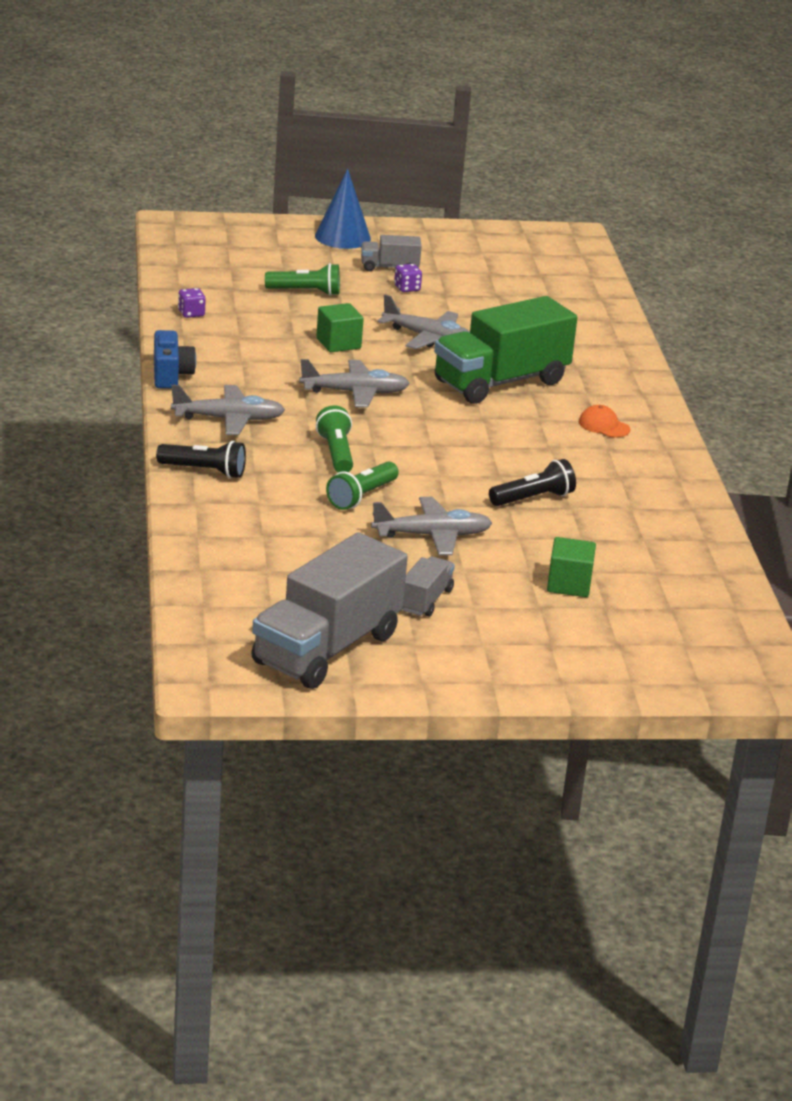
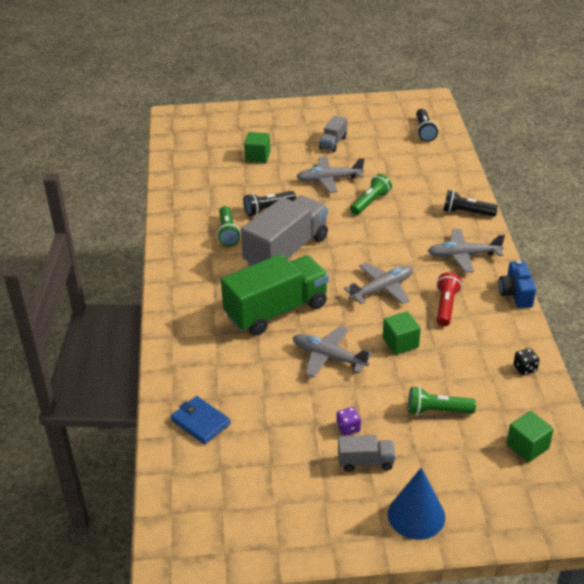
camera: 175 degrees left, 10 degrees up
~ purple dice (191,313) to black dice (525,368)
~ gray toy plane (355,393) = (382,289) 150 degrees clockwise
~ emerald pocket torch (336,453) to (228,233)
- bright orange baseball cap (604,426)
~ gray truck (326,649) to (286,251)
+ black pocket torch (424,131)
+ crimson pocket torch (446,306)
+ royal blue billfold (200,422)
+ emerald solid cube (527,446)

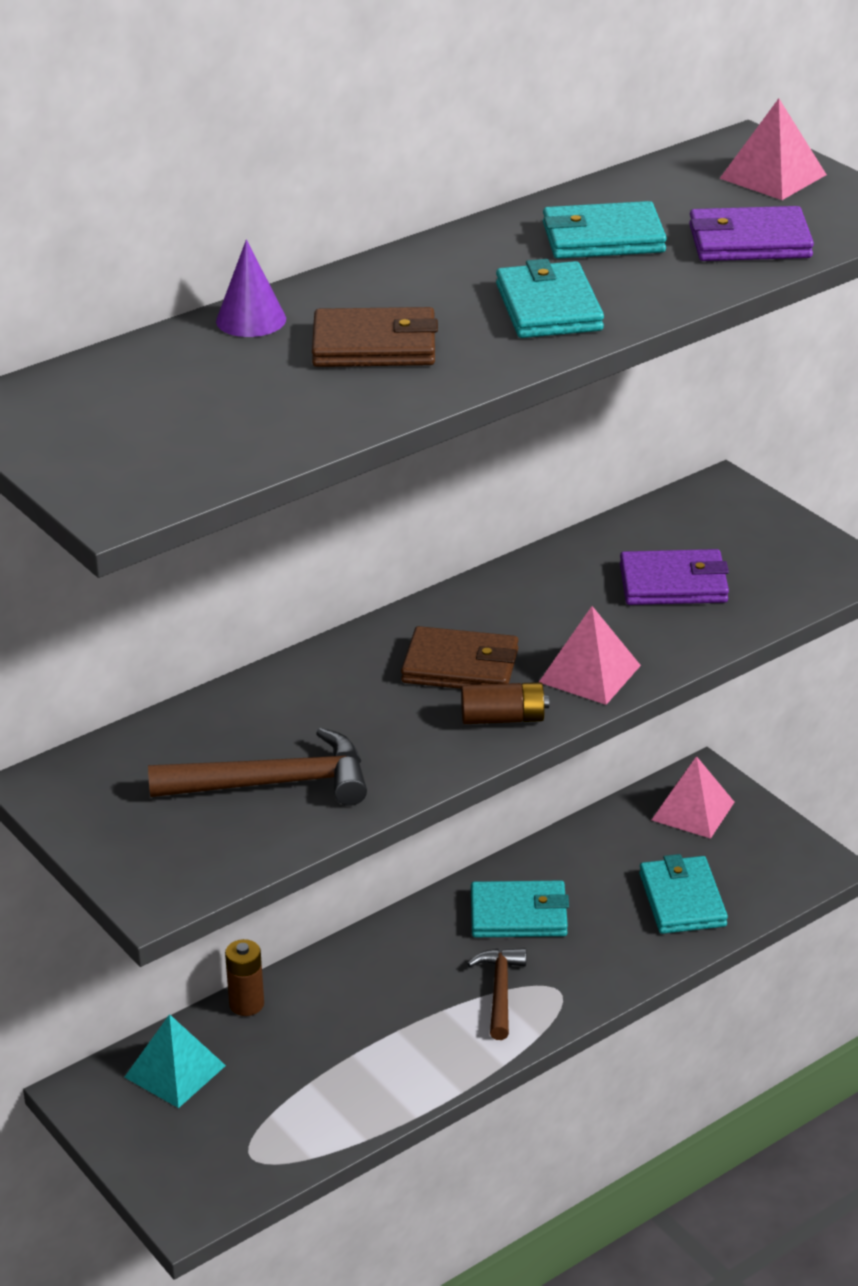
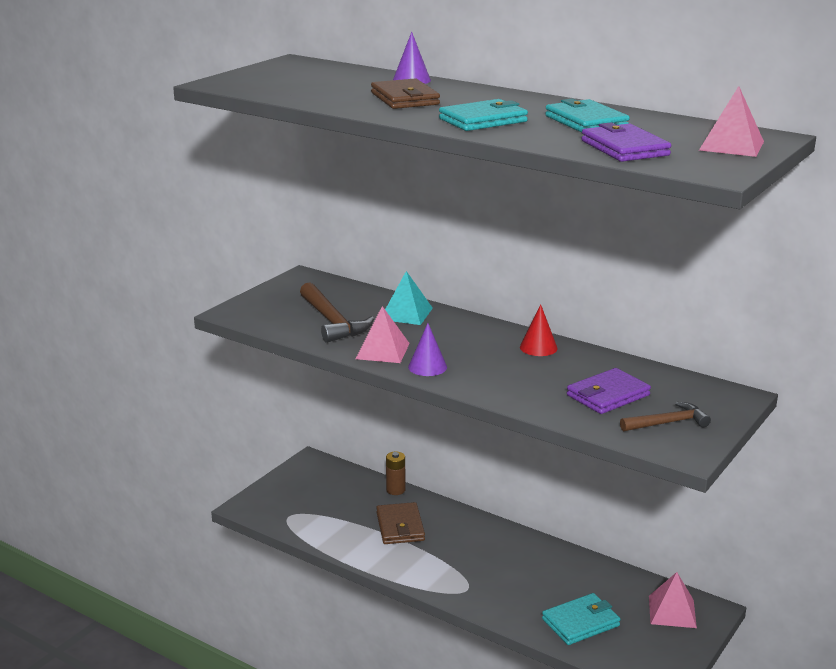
camera: 70 degrees right, 10 degrees down
~ purple billfold (673,584) = (608,395) 75 degrees clockwise
~ rosy solid pyramid (590,673) to (382,351)
~ russet billfold (460,666) to (400,527)
~ russet AA battery (503,718) to purple solid cone (427,367)
- turquoise billfold (518,914)
~ russet claw hammer (500,991) to (668,423)
~ turquoise solid pyramid (174,1071) to (406,313)
+ crimson solid cone (538,347)

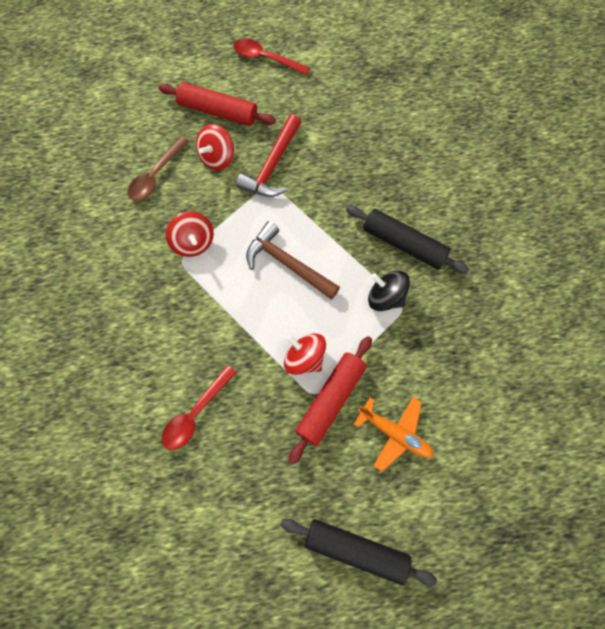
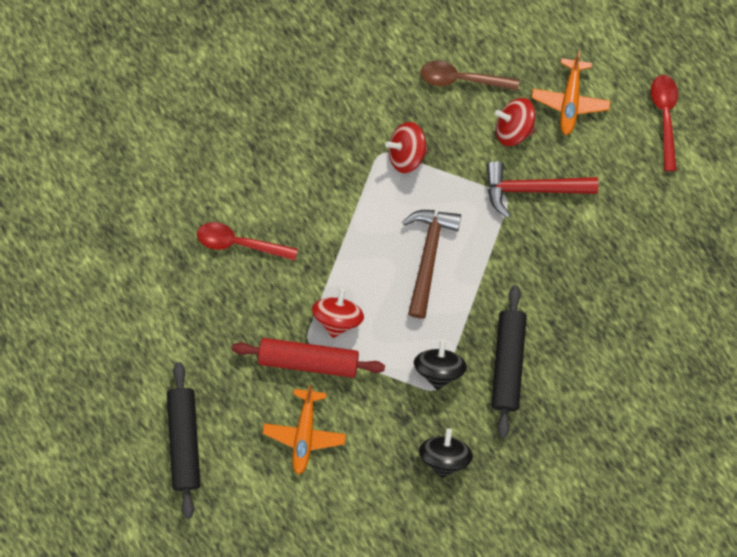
camera: 65 degrees right, 5 degrees up
~ crimson dough roller (218,111) to bright orange toy plane (569,101)
~ crimson toy top (193,242) = (406,154) 45 degrees clockwise
+ black toy top (444,456)

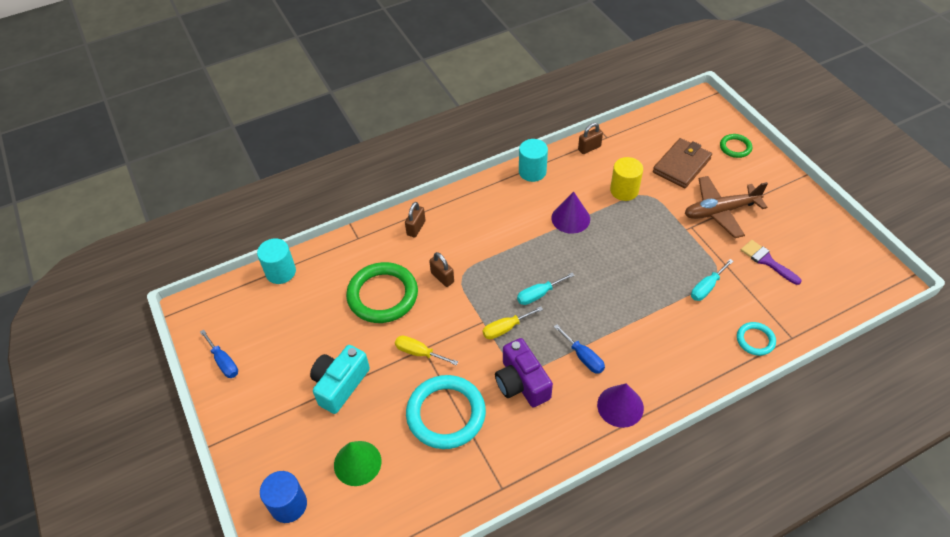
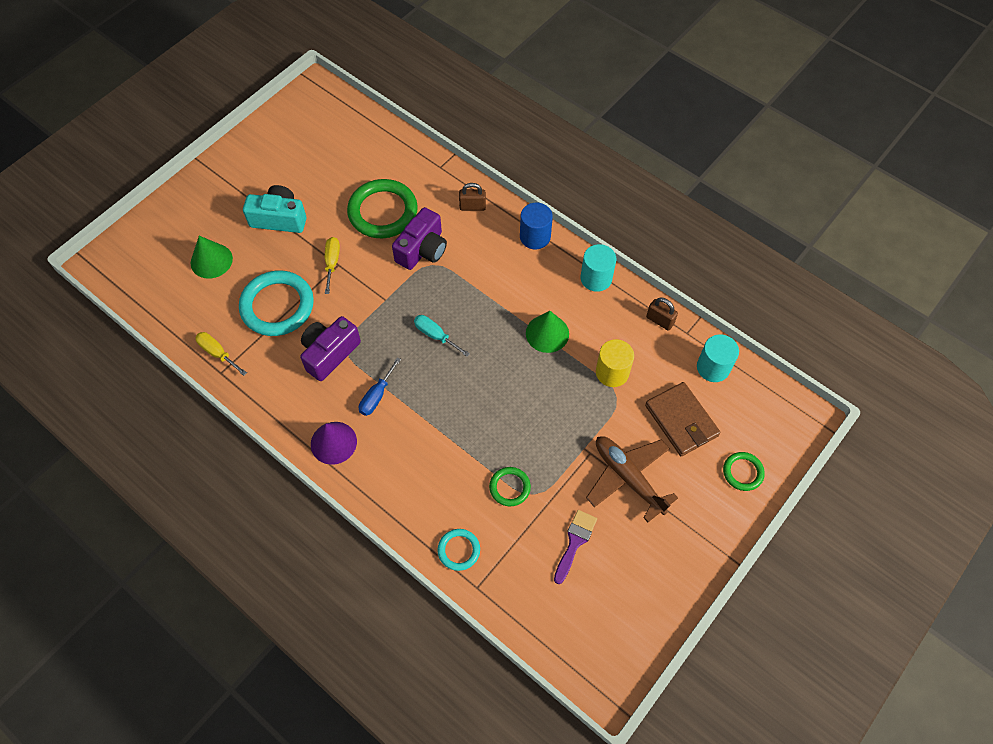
camera: 65 degrees right, 10 degrees up
~ russet billfold (682,165) = (681,421) 45 degrees clockwise
~ purple solid cone (570,218) to emerald solid cone (547,333)
~ turquoise cylinder (281,272) to (713,367)
~ russet lock (442,277) to purple photo camera (422,250)
~ turquoise screwdriver (706,287) to emerald torus (509,487)
~ golden screwdriver (505,328) to (217,353)
- royal blue screwdriver (224,362)
~ royal blue cylinder (288,505) to (535,237)

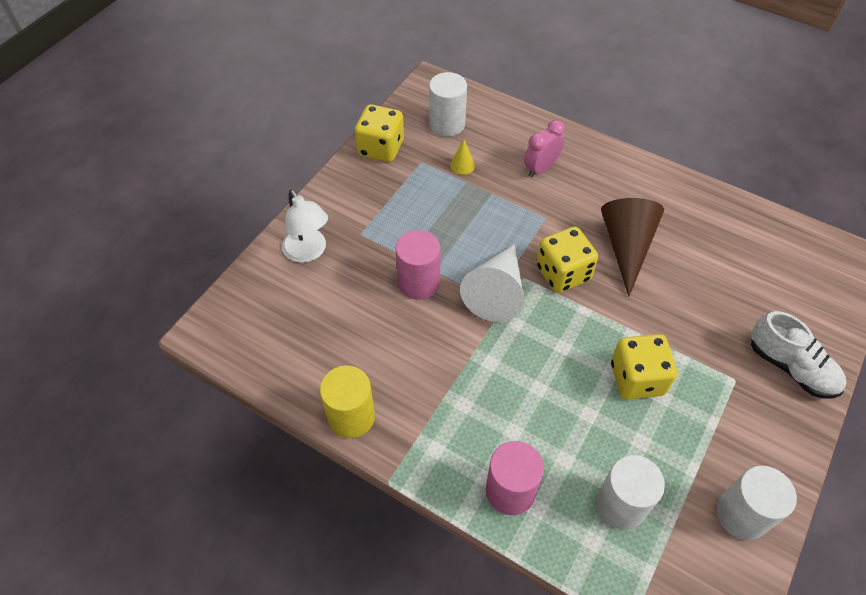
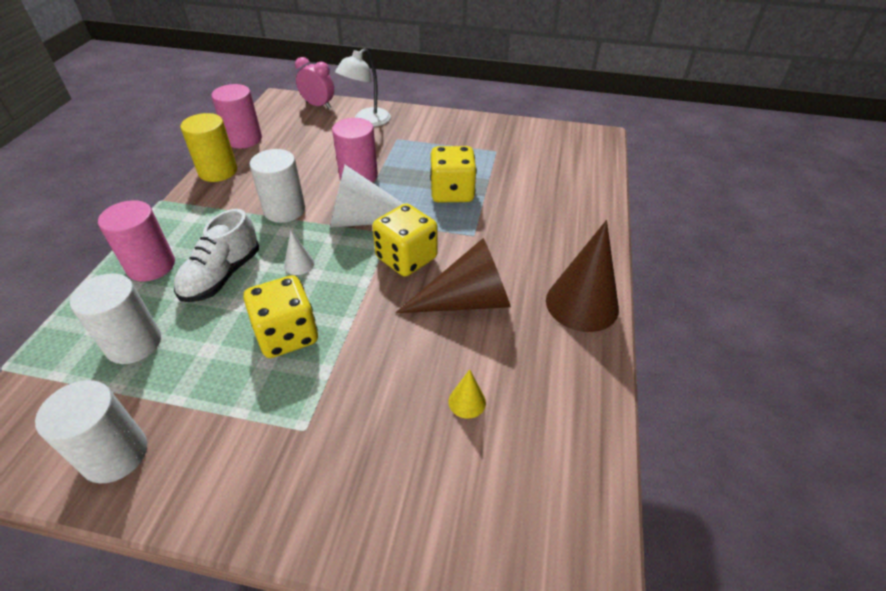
camera: 70 degrees right, 10 degrees down
~ pure white cylinder (447,124) to (284,210)
~ golden dice (381,148) to (452,192)
~ rosy clock (541,168) to (318,105)
~ golden solid cone (462,165) to (467,402)
~ pure white lace-up shoe (791,367) to (222,276)
+ rosy cylinder (244,139)
+ russet solid cone (582,304)
+ pure white solid cone (299,264)

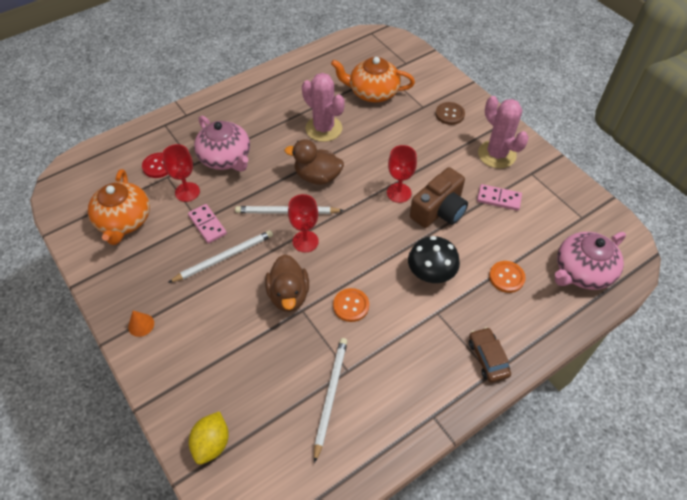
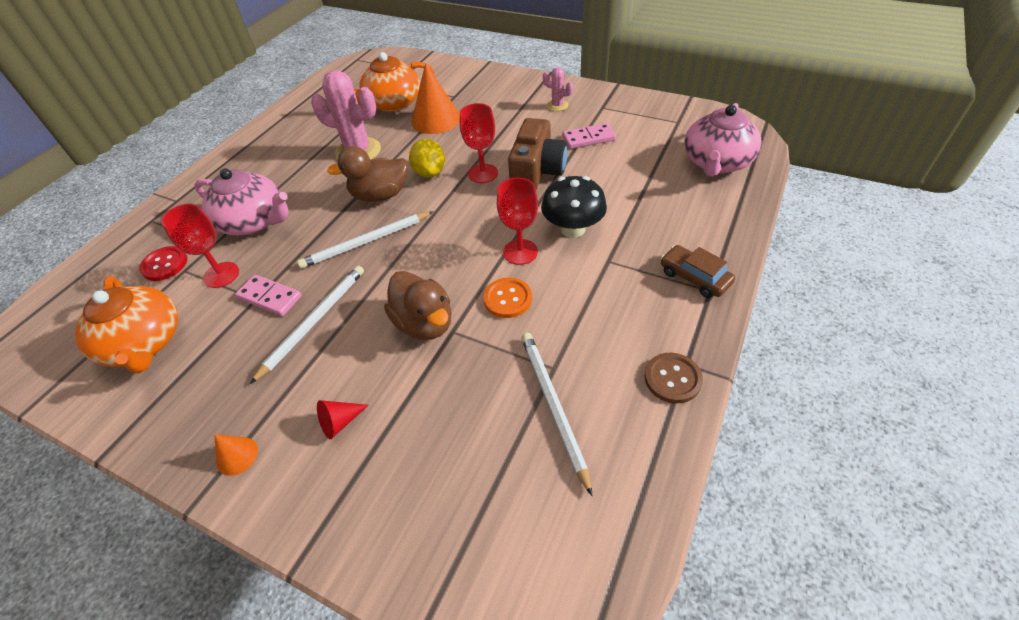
camera: 25 degrees left, 5 degrees down
~ rosy saguaro cactus (496,154) = (557,105) x0.50
~ russet sewing button (449,114) to (672,379)
~ crimson wine glass (305,241) to (520,252)
- bright orange sewing button (506,277)
~ golden citrus fruit (212,443) to (430,172)
+ bright orange solid cone (436,119)
+ crimson solid cone (340,422)

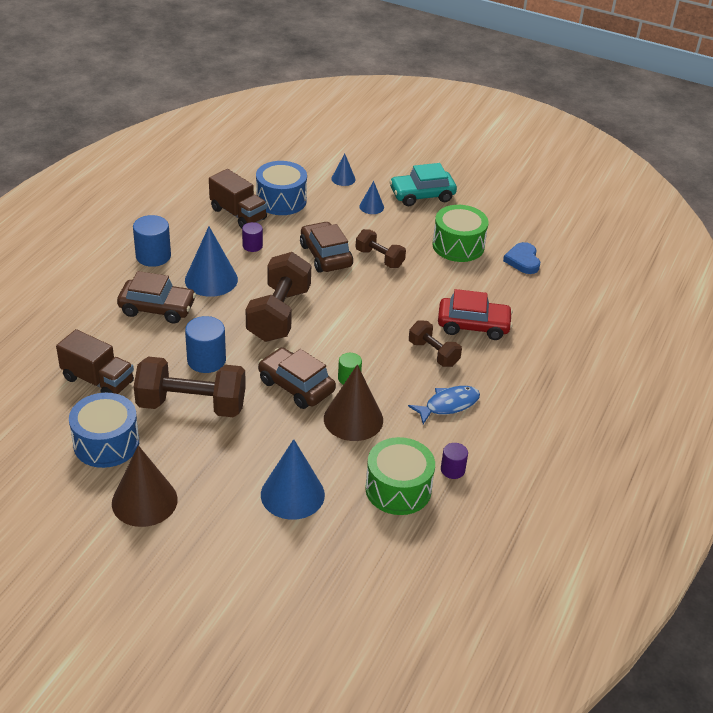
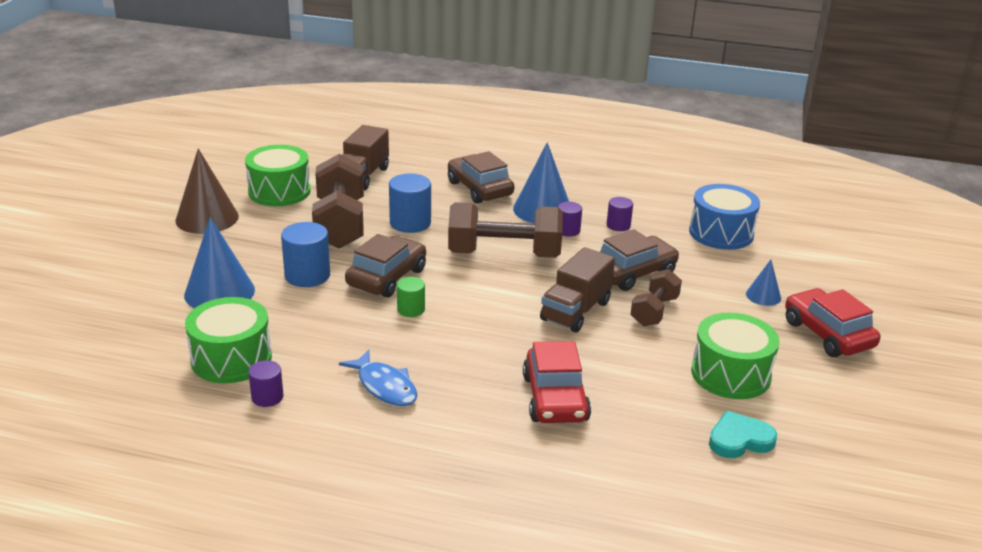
camera: 80 degrees right, 10 degrees down
- royal blue solid cone (343,179)
~ turquoise car (422,195) to crimson car (827,334)
~ russet truck (238,214) to (575,311)
~ royal blue cylinder (153,256) to (307,275)
~ royal blue heart shape (523,260) to turquoise heart shape (739,440)
~ russet car (157,308) = (479,189) 150 degrees clockwise
- russet free weight (433,353)
- russet solid cone (353,419)
~ royal blue toy drum (106,443) to emerald toy drum (279,191)
+ purple cylinder (568,230)

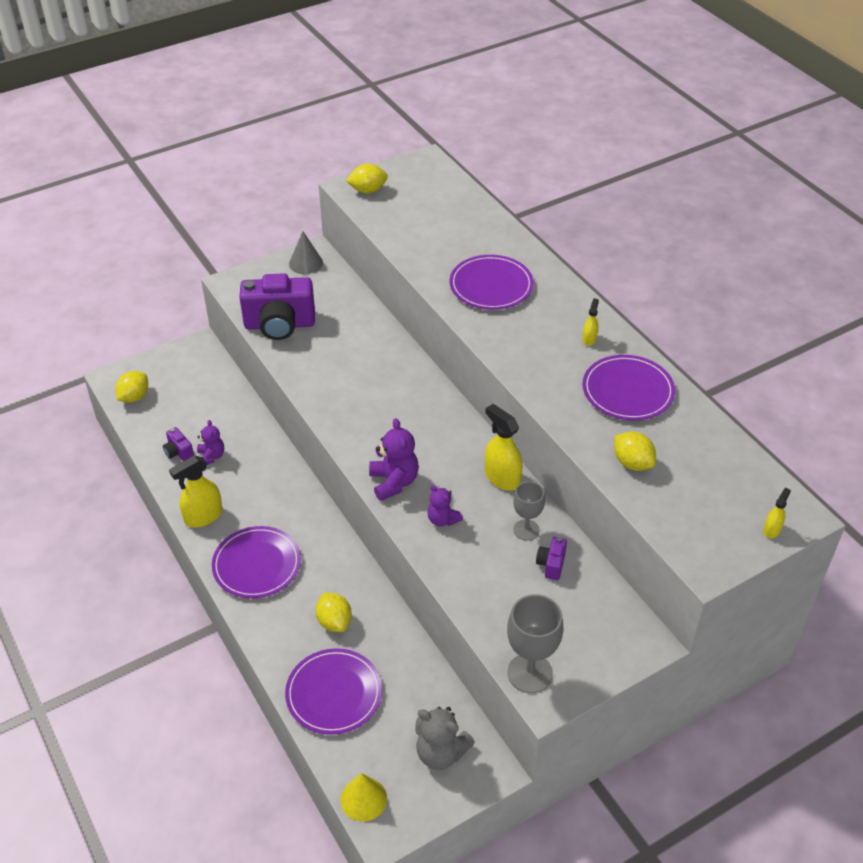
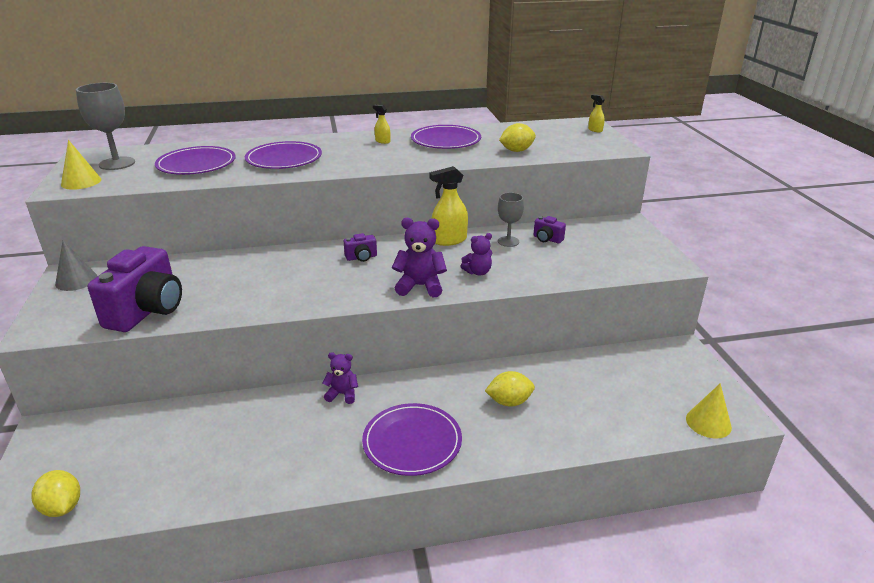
camera: 70 degrees left, 15 degrees down
~ golden citrus fruit (368,190) to golden solid cone (81,182)
~ purple stuffed bear (211,456) to (342,394)
~ purple photo camera (179,452) to (361,257)
- golden sprayer (203,516)
~ gray wine glass (530,673) to (117,163)
~ purple flat dish (334,693) to (196,164)
- gray stuffed bear (441,753)

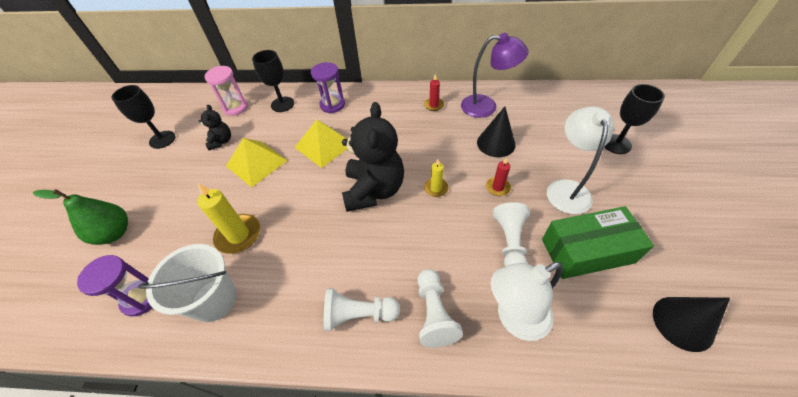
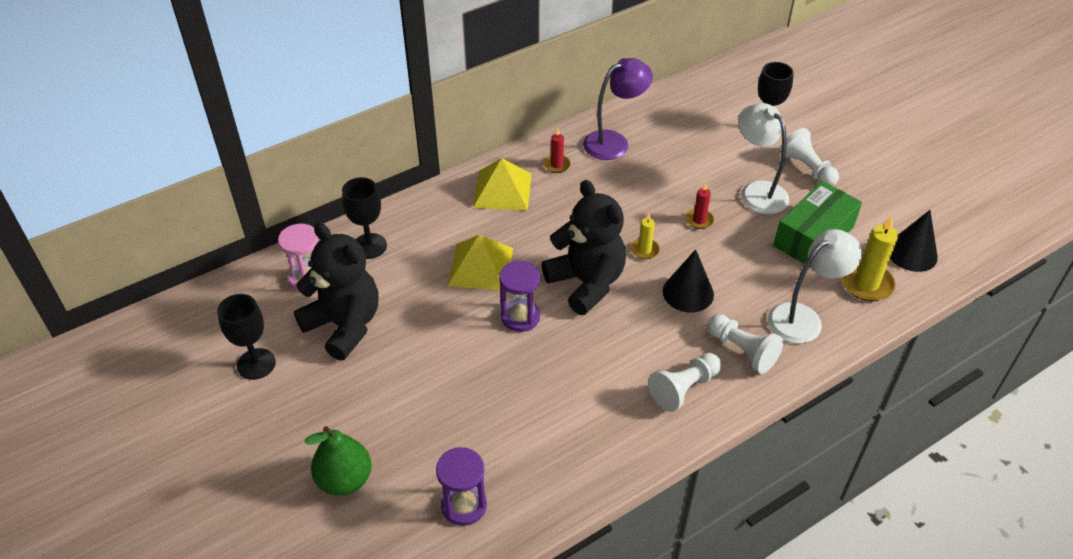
camera: 40 degrees left, 5 degrees down
~ purple sandglass (332,105) to (520,317)
~ black stuffed bear (221,141) = (344,325) x2.07
~ black solid cone (496,143) to (688,292)
~ golden solid pyramid (256,163) to (502,190)
~ golden candle (238,235) to (866,283)
~ pure white pawn (509,242) to (807,169)
- pure white sand bucket (214,300)
~ pure white reading lamp (514,319) = (803,318) 150 degrees counterclockwise

